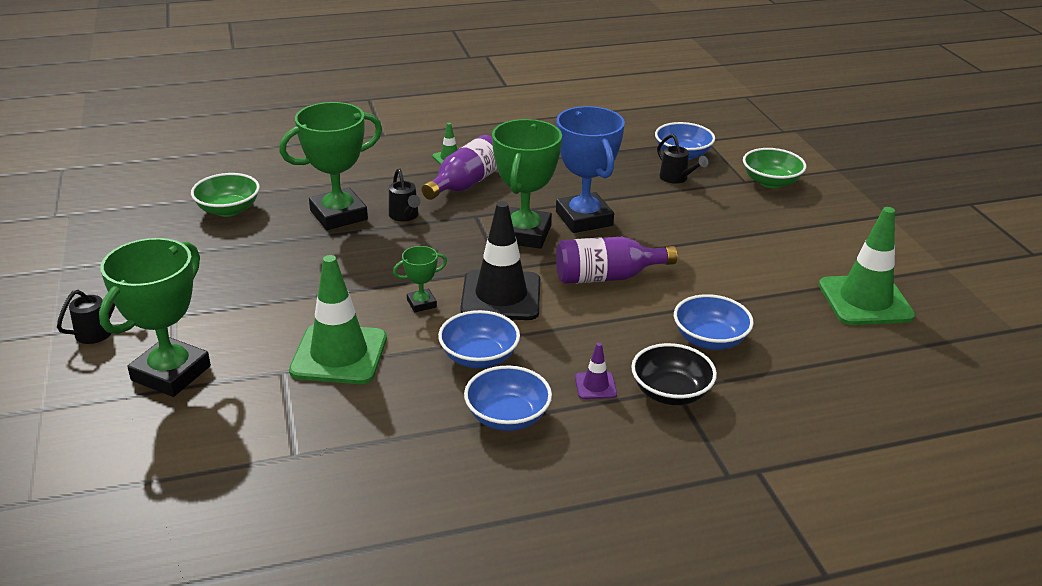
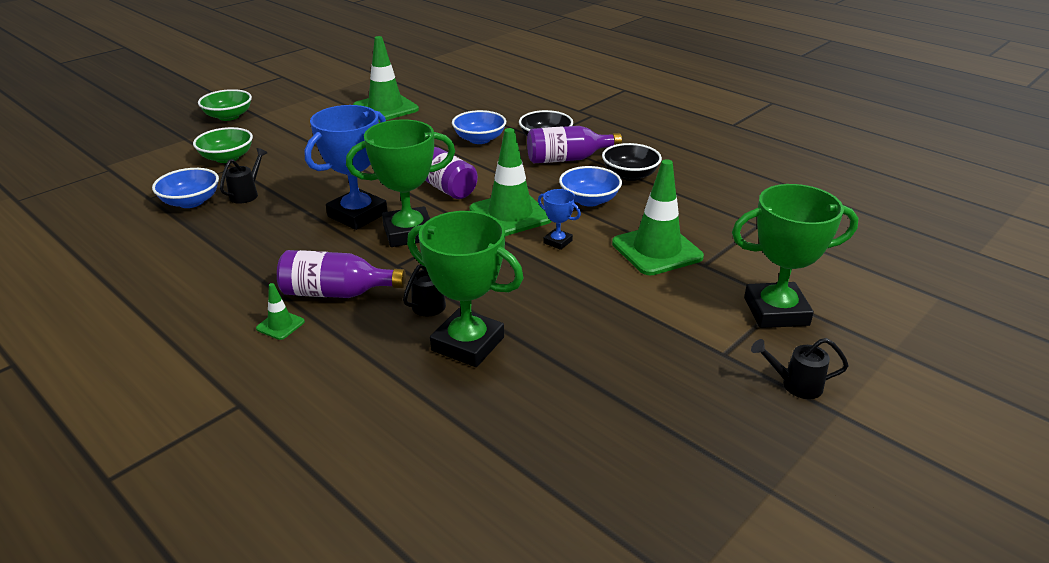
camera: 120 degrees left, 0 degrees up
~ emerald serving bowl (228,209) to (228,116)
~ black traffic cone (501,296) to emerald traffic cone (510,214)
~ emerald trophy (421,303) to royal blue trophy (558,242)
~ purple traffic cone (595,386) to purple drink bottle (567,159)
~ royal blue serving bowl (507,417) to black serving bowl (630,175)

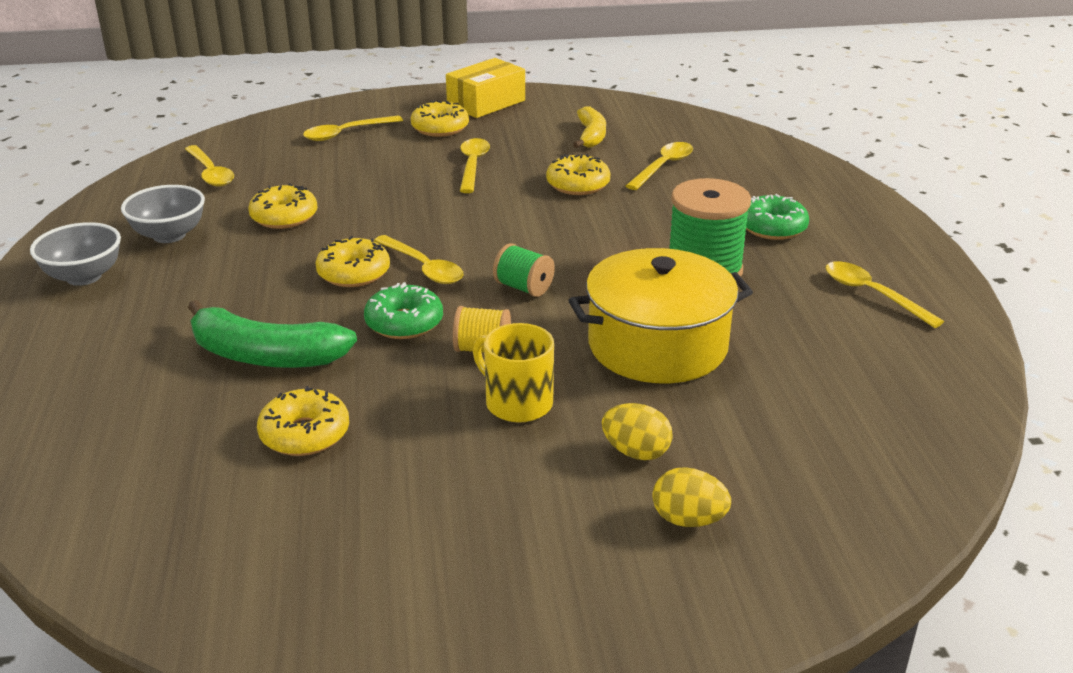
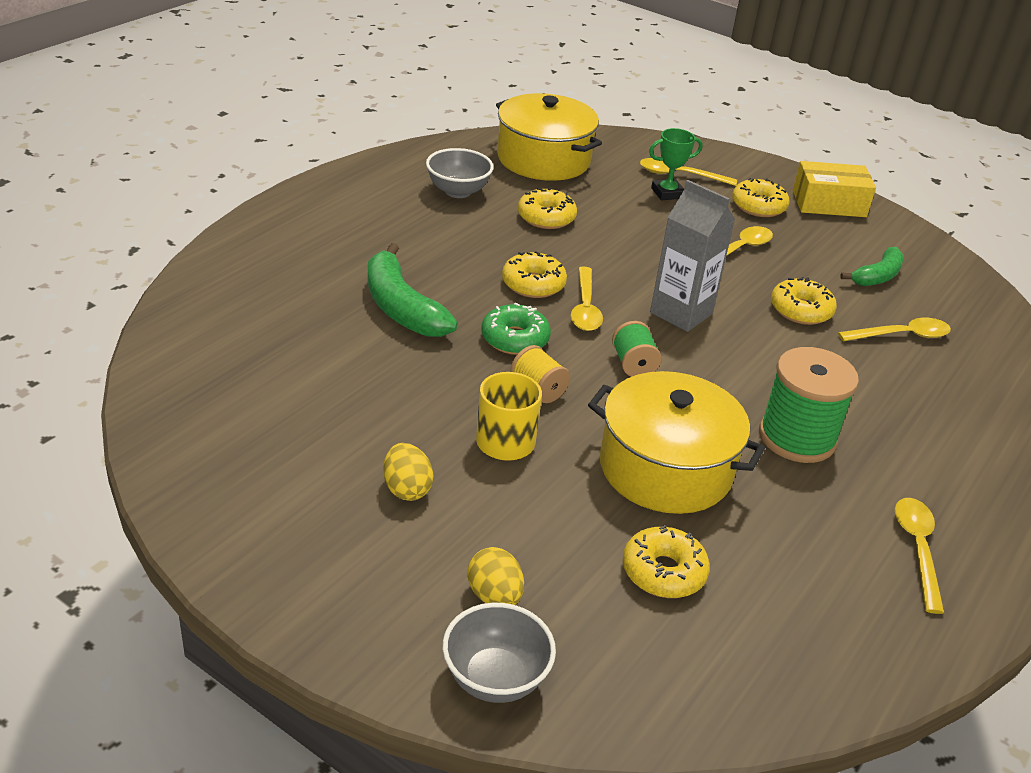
camera: 40 degrees right, 5 degrees up
~ golden banana fruit (591,136) to emerald banana fruit (877,276)
~ golden teaspoon (210,173) to golden stockpot (543,159)
- emerald glazed donut (772,227)
~ gray serving bowl (84,277) to (495,678)
~ golden glazed donut (305,434) to (663,572)
~ golden egg (636,452) to (406,489)
+ emerald trophy (667,193)
+ gray juice carton (681,313)

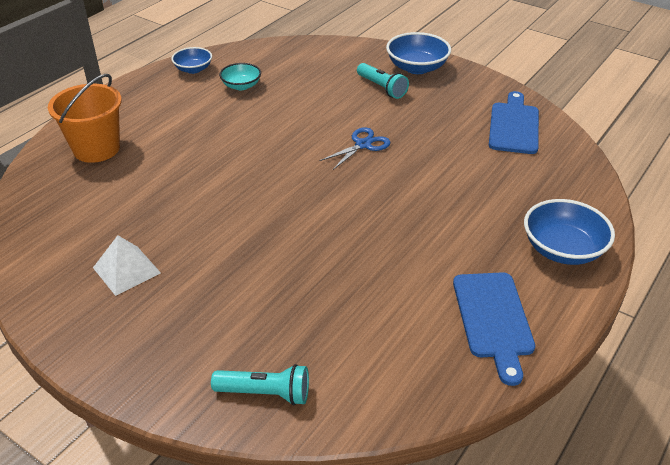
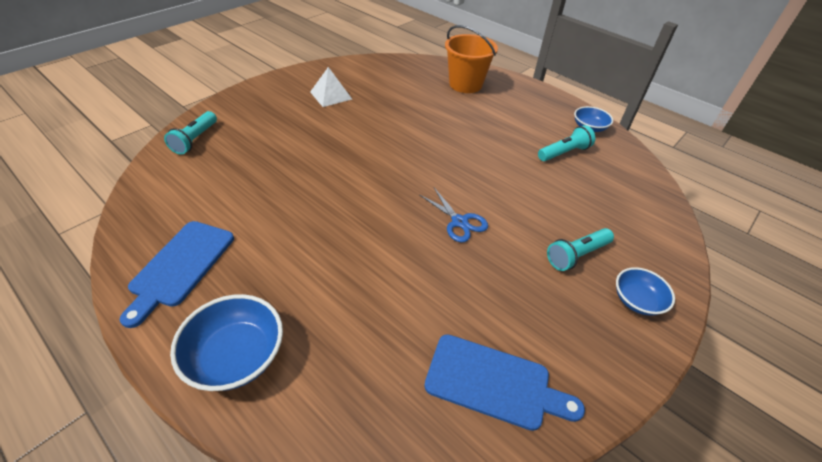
camera: 95 degrees right, 5 degrees up
~ royal blue serving bowl (417,67) = (637,300) x0.63
~ turquoise serving bowl (241,86) to turquoise pocket torch (564,153)
~ royal blue chopping board (493,319) = (180,266) 75 degrees counterclockwise

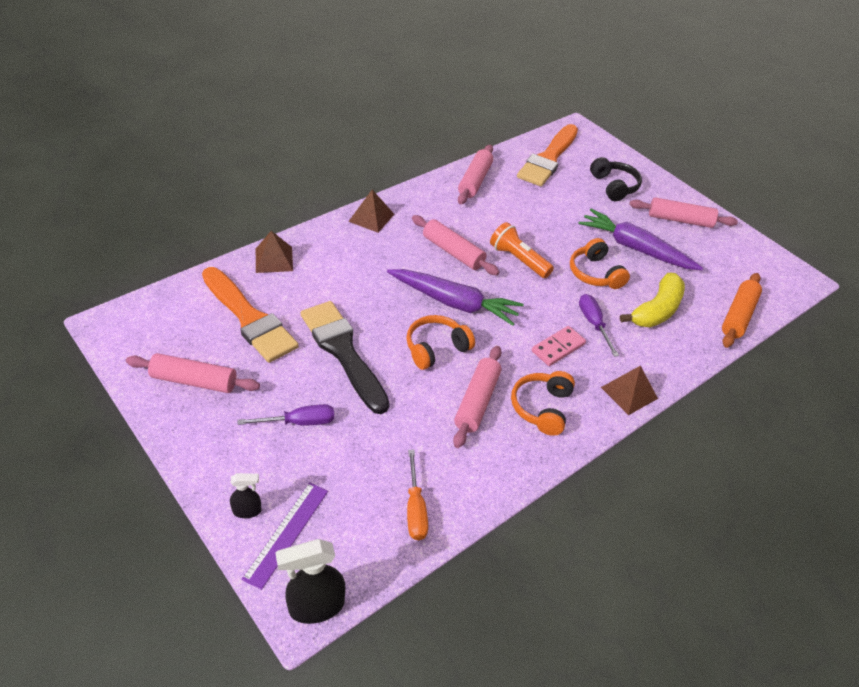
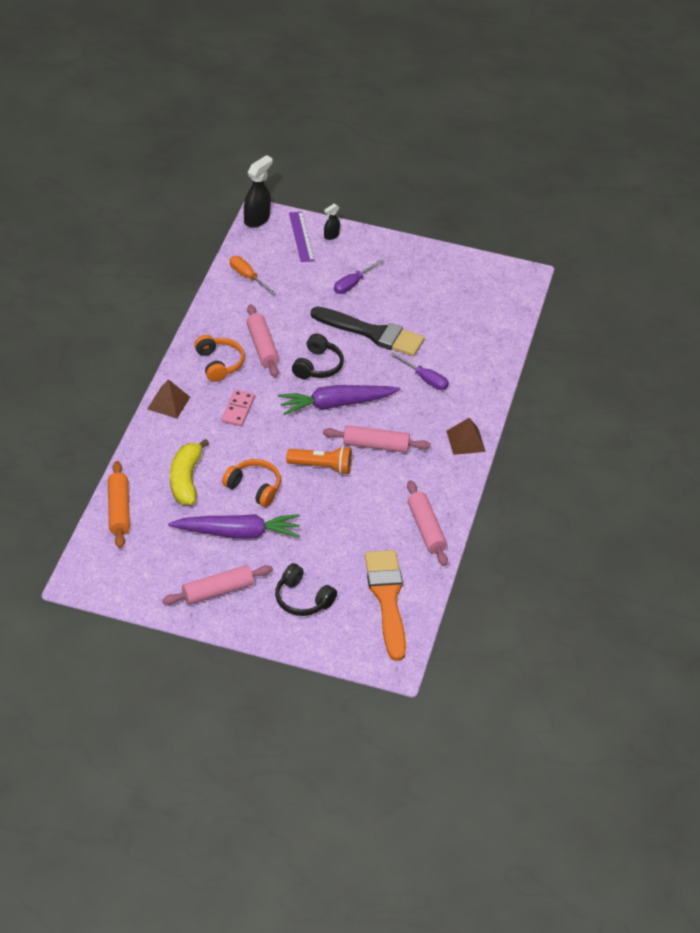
camera: 145 degrees right, 0 degrees up
- russet solid pyramid (274,259)
- bright orange paint brush (249,318)
~ purple screwdriver (593,324) to (425,379)
~ bright orange over-ear headphones (436,348) to black over-ear headphones (318,366)
- rosy dough roller (194,381)

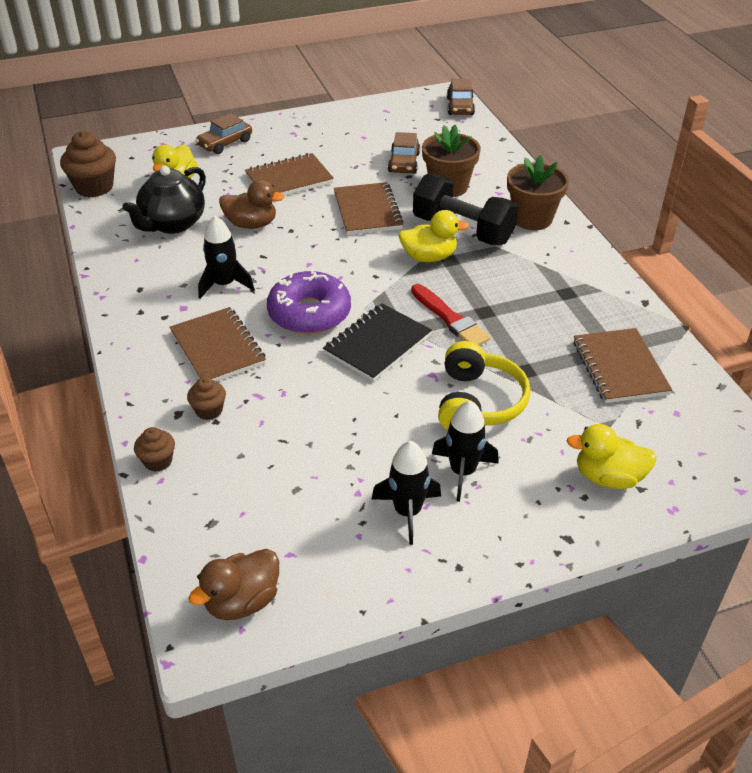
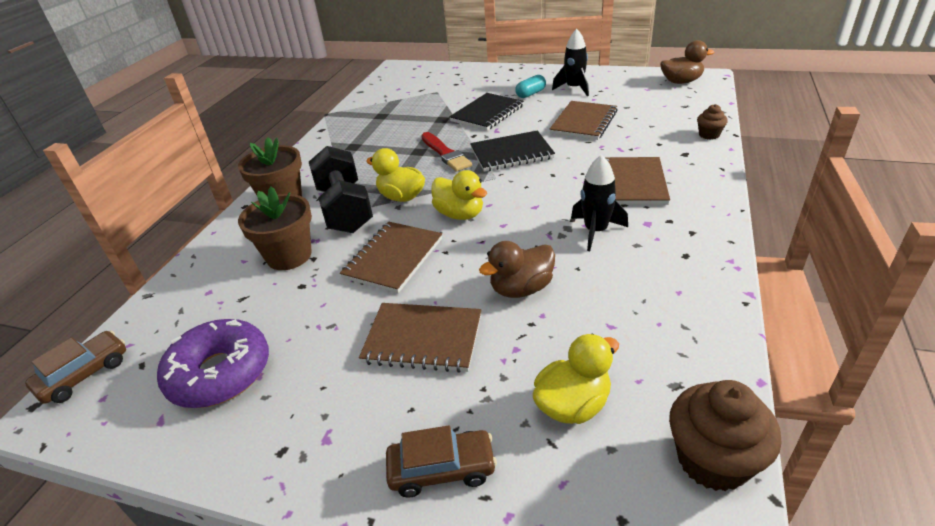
camera: 140 degrees left, 5 degrees down
- russet car (404,163)
- black china teapot (172,224)
~ russet rubber duck (251,224) = (521,288) 75 degrees counterclockwise
~ purple glazed donut (309,313) to (220,373)
~ crimson paint brush (450,319) = (445,154) 150 degrees clockwise
~ russet notepad (619,368) to (584,122)
~ golden over-ear headphones (478,402) to black notepad (487,114)
- russet muffin (209,410)
~ black toy rocket (462,471) to turquoise pill (530,94)
~ golden rubber duck (608,477) to (460,214)

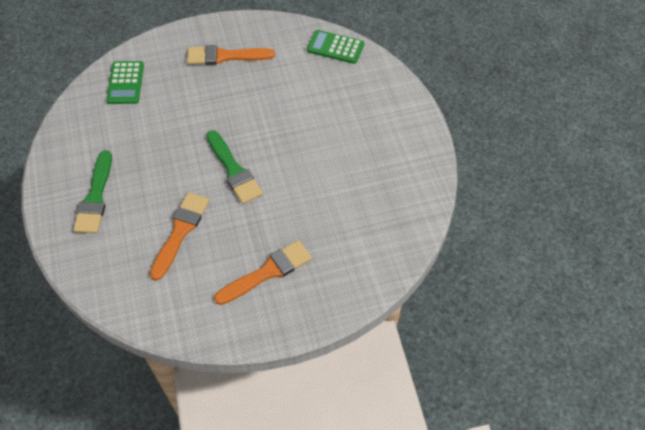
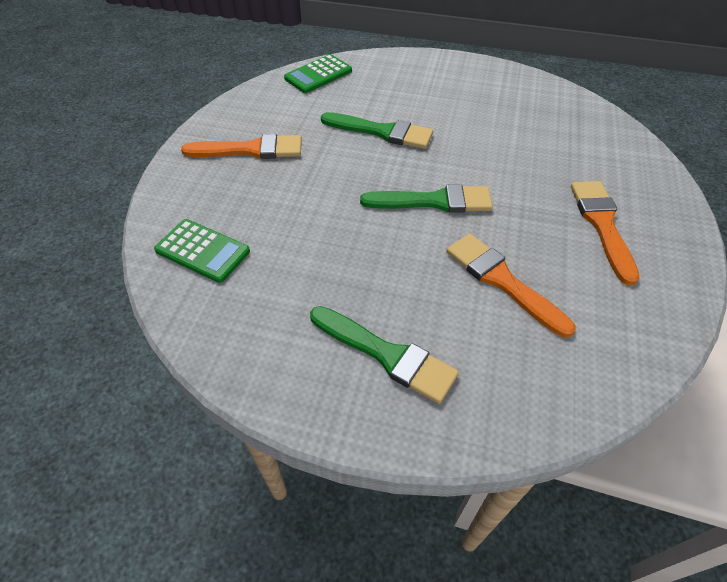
camera: 60 degrees left, 5 degrees down
~ bright orange paint brush (225,56) = (250,150) 120 degrees counterclockwise
+ emerald paint brush (382,132)

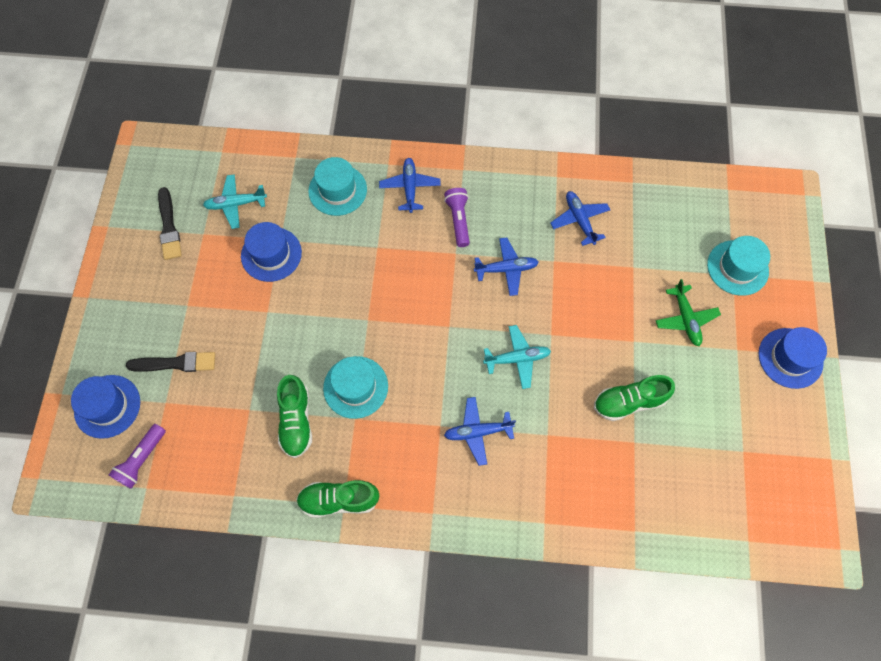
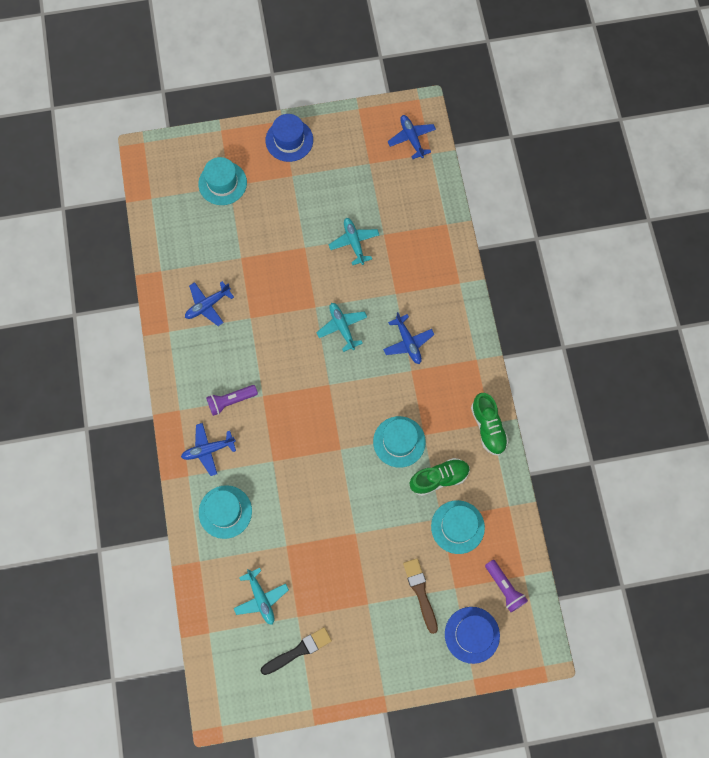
camera: 105 degrees left, 5 degrees up
- royal blue top hat (271,254)
~ royal blue toy plane (506,269) to (411,138)
- emerald toy plane (685,319)
~ black paint brush (176,363) to russet paint brush (420,592)
~ emerald lace-up shoe (629,402) to turquoise toy plane (354,242)
~ purple pocket torch (142,460) = (504,587) 45 degrees clockwise
+ turquoise top hat (457,527)

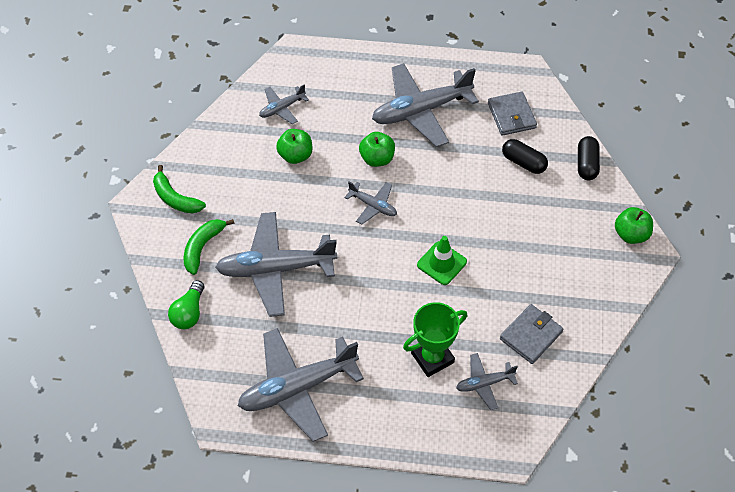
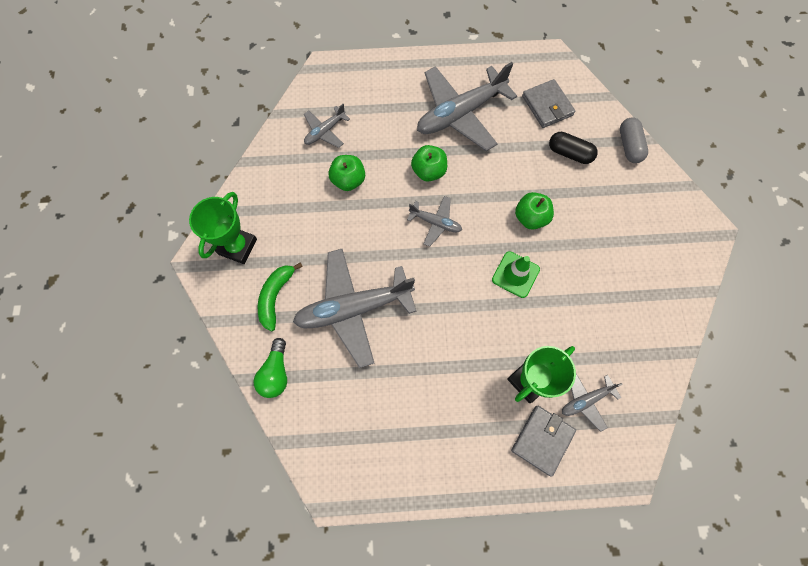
camera: 10 degrees left, 15 degrees up
~ black pill (586,164) to gray pill (629,146)
~ emerald banana fruit (175,198) to emerald trophy (238,246)
~ emerald apple fruit (631,234) to (530,217)
~ gray billfold (531,335) to (542,440)
- gray toy plane (297,388)

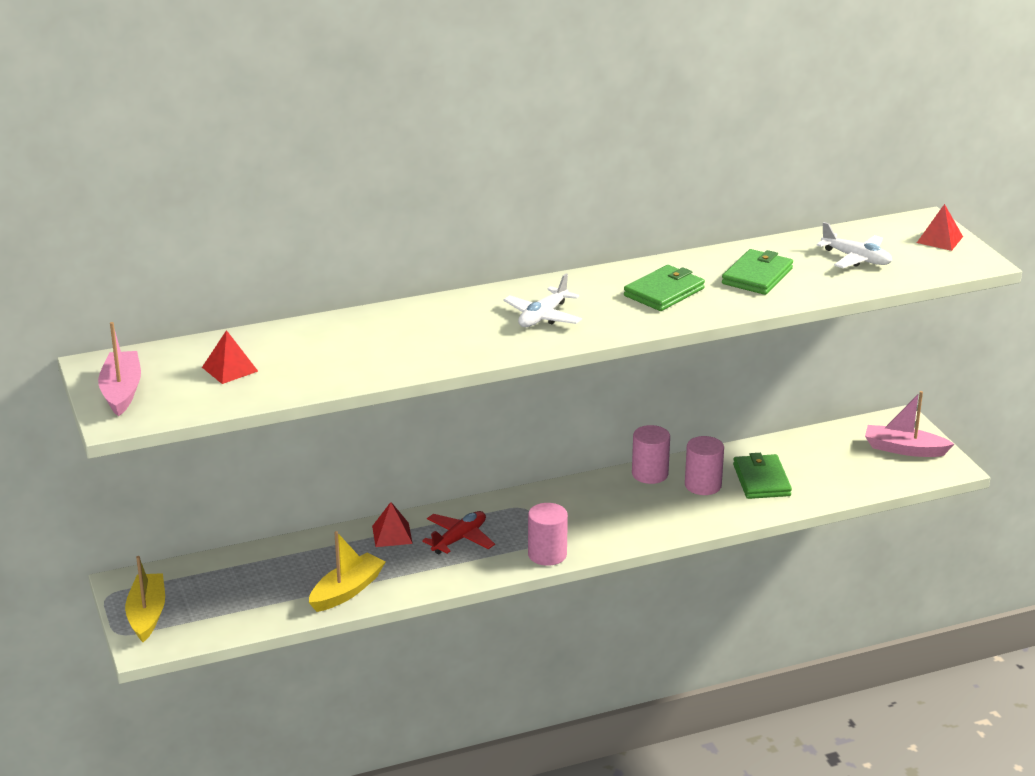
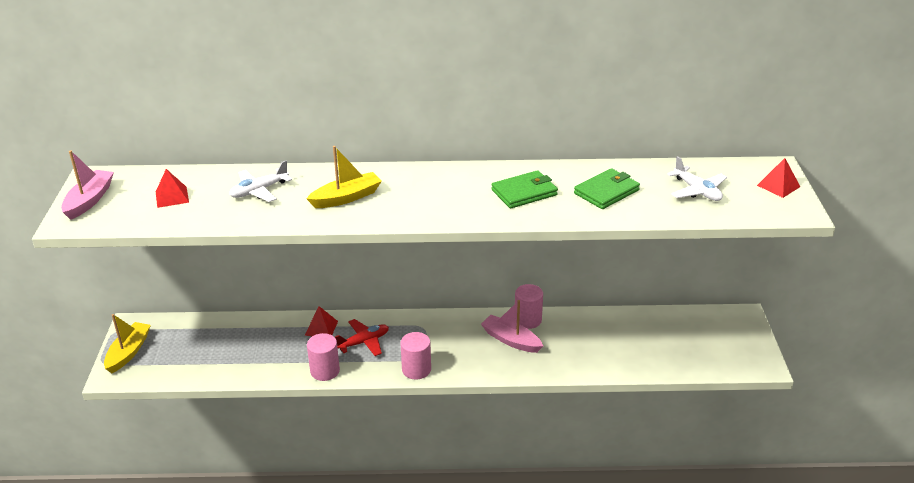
camera: 20 degrees right, 5 degrees up
~ pure white toy plane (543,317) to (259,191)
~ rosy toy boat (904,449) to (511,340)
~ rosy cylinder (703,485) to (325,371)
- emerald billfold (761,480)
~ golden toy boat (347,591) to (346,197)

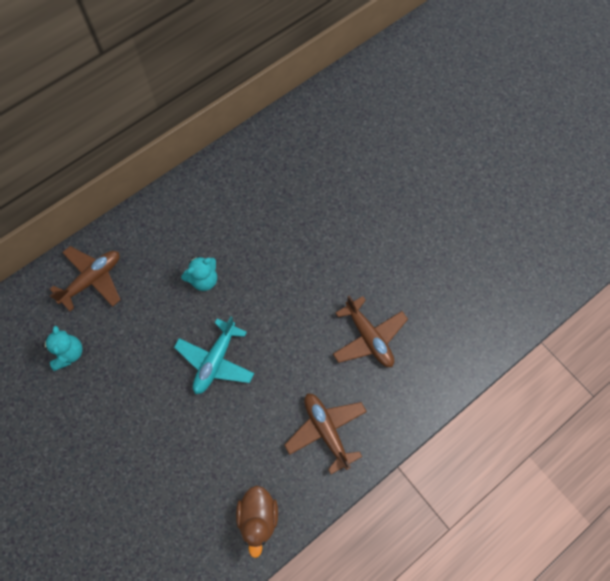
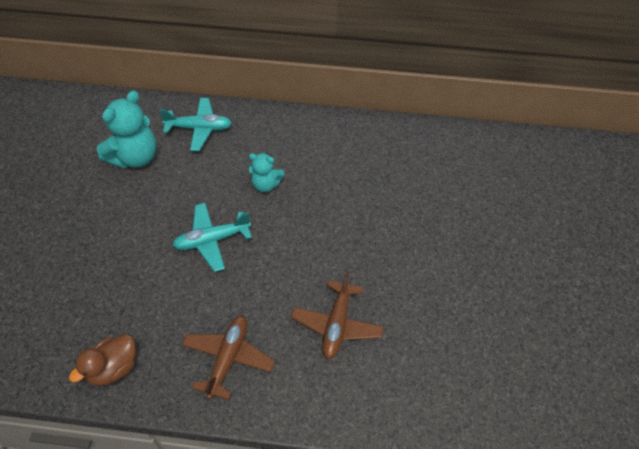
camera: 45 degrees right, 15 degrees down
~ russet toy plane (92,280) to turquoise toy plane (199,128)
~ turquoise stuffed bear (69,353) = (135,157) x1.71

